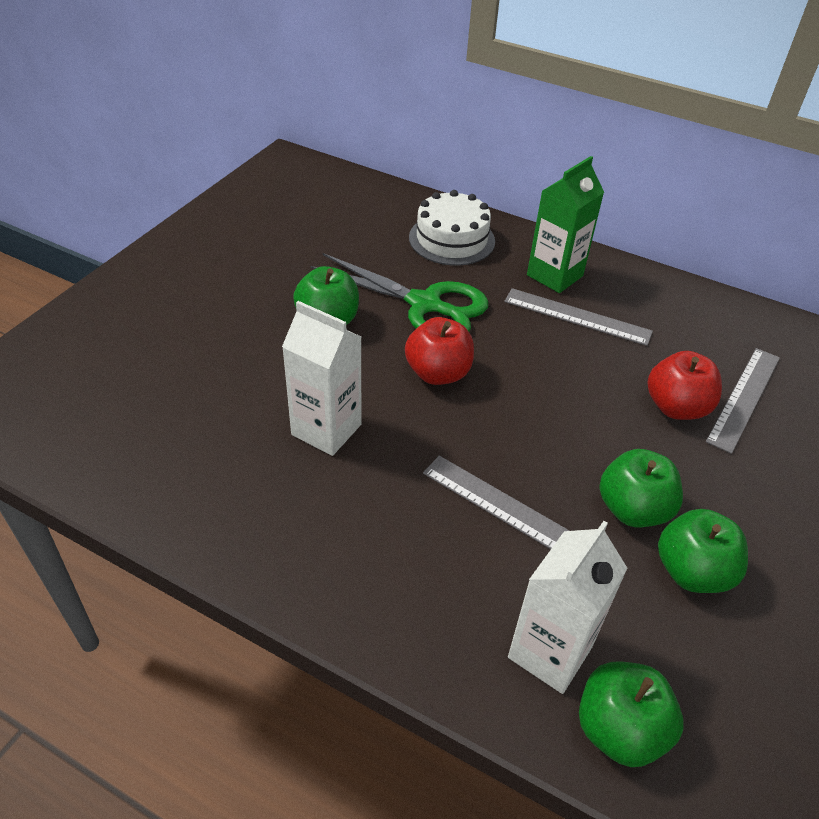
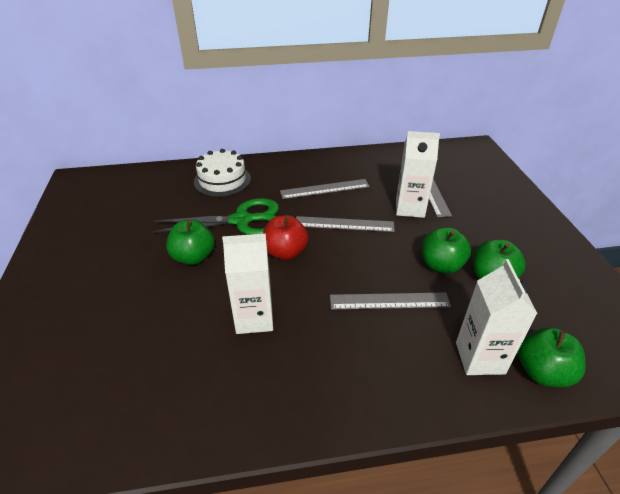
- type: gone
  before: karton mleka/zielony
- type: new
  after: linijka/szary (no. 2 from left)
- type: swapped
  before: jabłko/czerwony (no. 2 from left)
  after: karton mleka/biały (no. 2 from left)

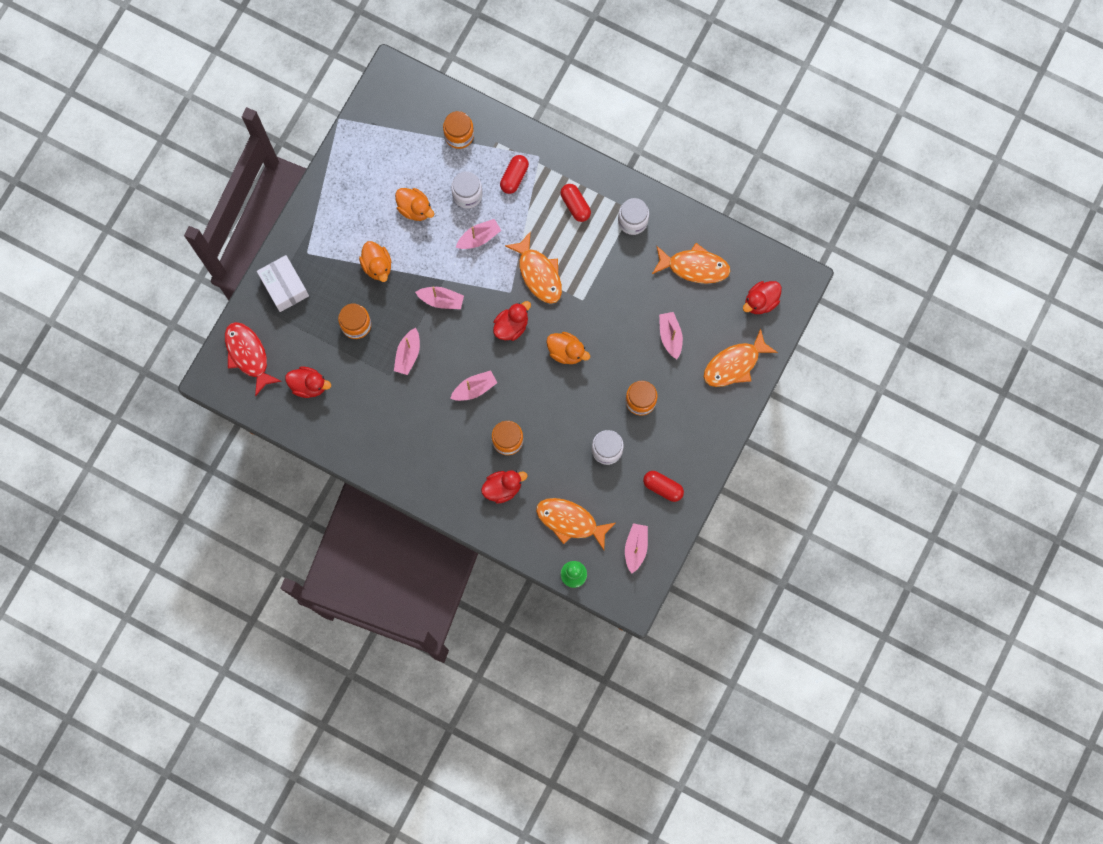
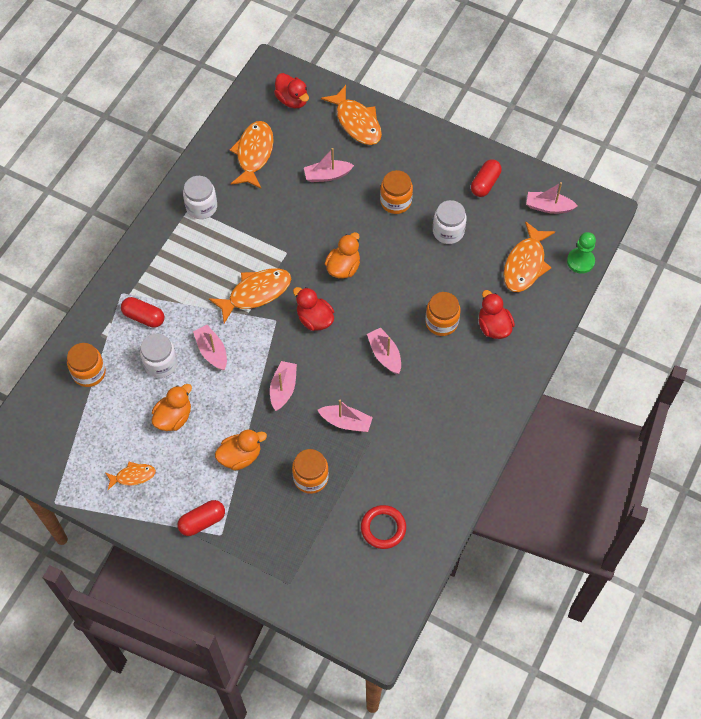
- type: gone
  before: ryba/czerwony
- type: gone
  before: pudełko/biały
- type: new
  after: ryba/pomarańczowy (no. 1 from left)
- type: shifted
  before: kapsułka/czerwony (no. 2 from left)
- type: swapped
  before: kaczka/czerwony (no. 1 from left)
  after: pierścień/czerwony

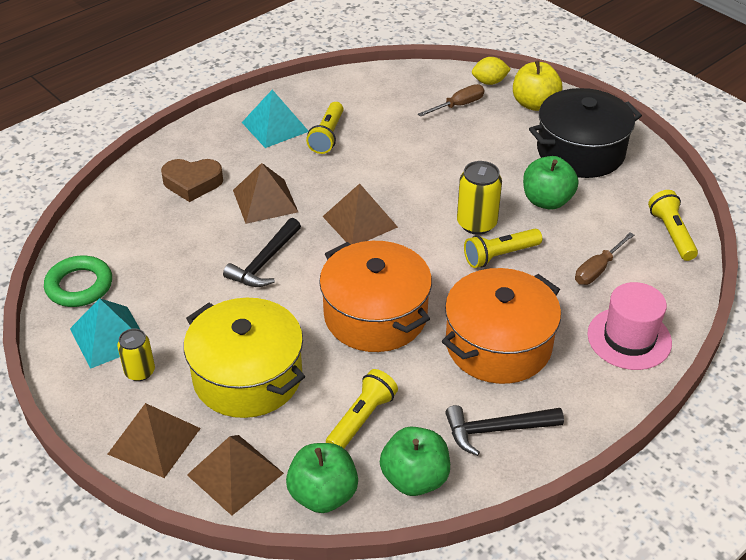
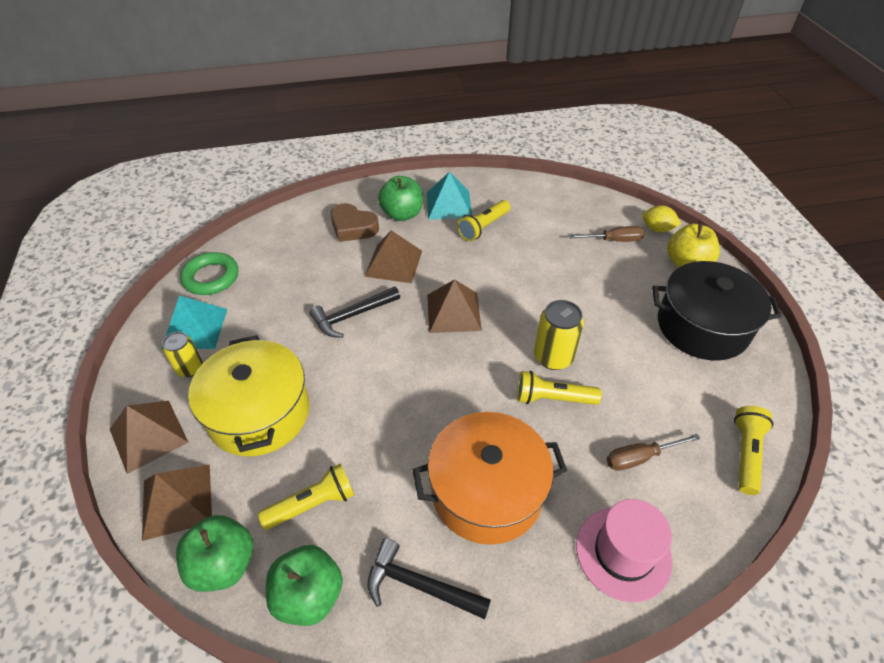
- type: gone
  before: garnek/pomarańczowy (no. 1 from left)
- type: shifted
  before: jabłko/zielony (no. 3 from left)

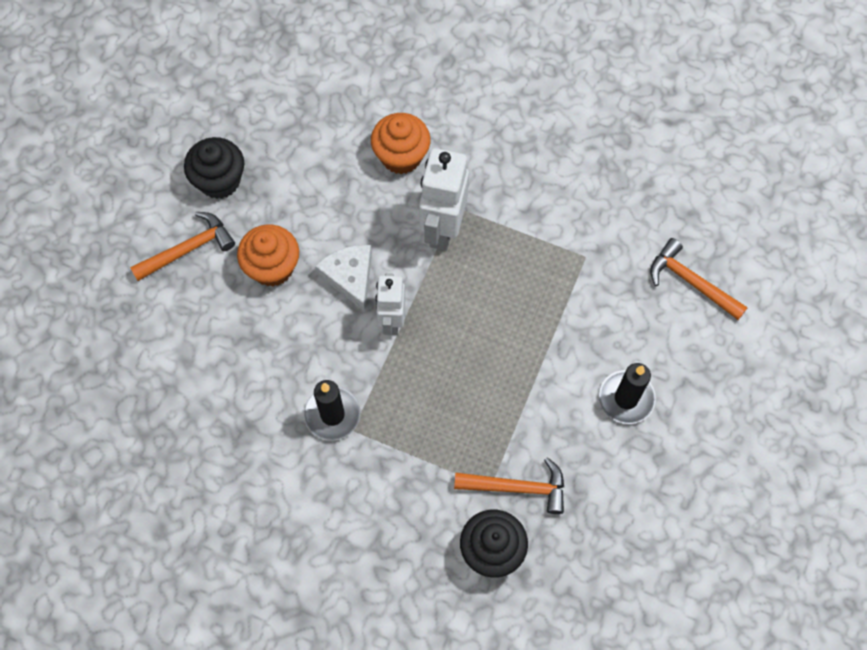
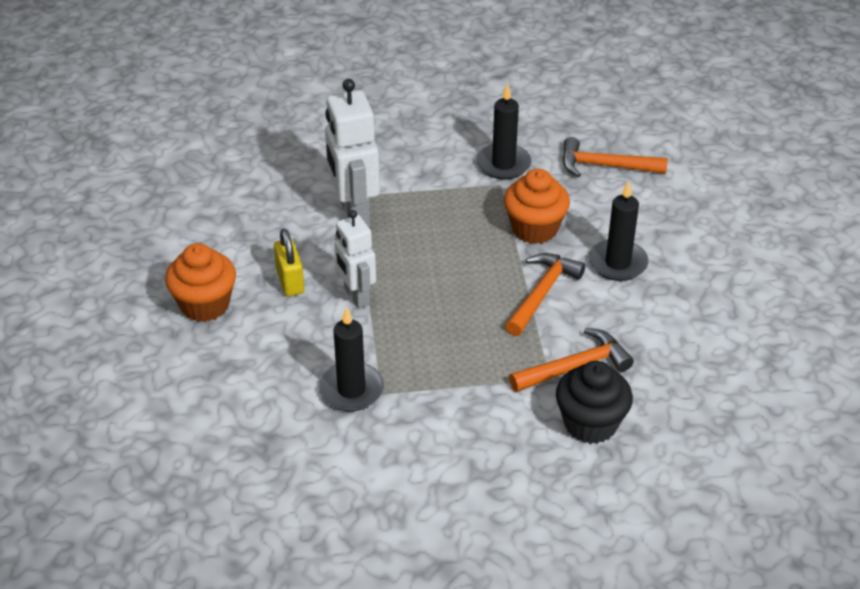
- type: gone
  before: muffinka/czarny (no. 1 from left)
- type: new
  after: świeca/czarny (no. 2 from left)
- type: shifted
  before: młotek/pomarańczowy (no. 1 from left)
- type: shifted
  before: muffinka/pomarańczowy (no. 2 from left)
- type: swapped
  before: ser/biały
  after: kłódka/żółty

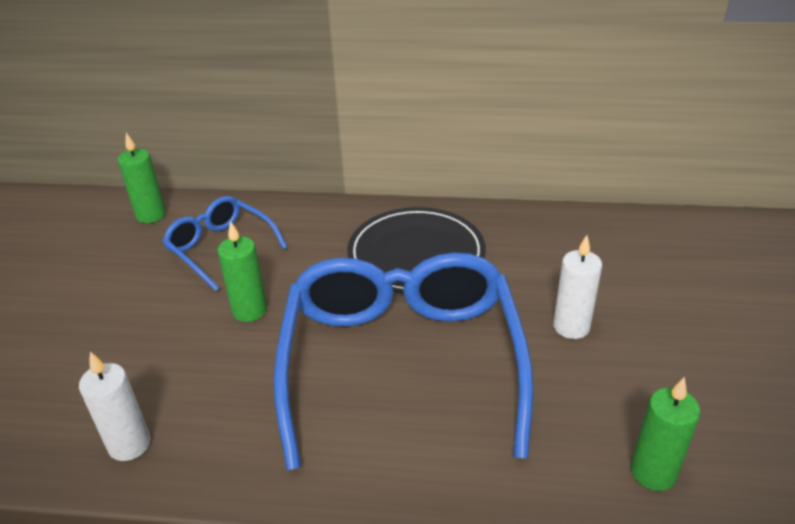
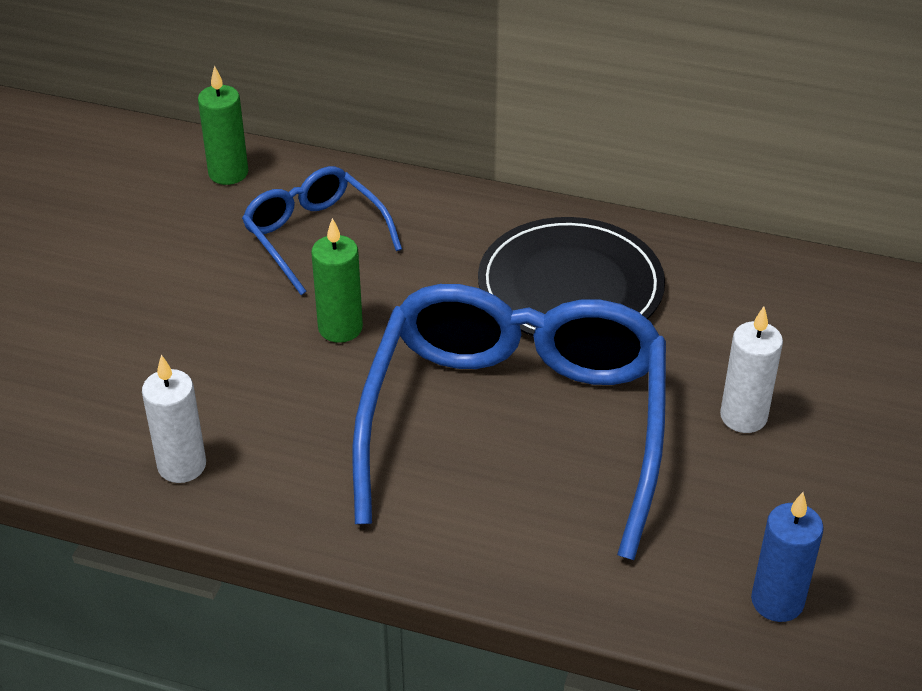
- type: repainted
  before: świeca/zielony (no. 3 from left)
  after: świeca/niebieski

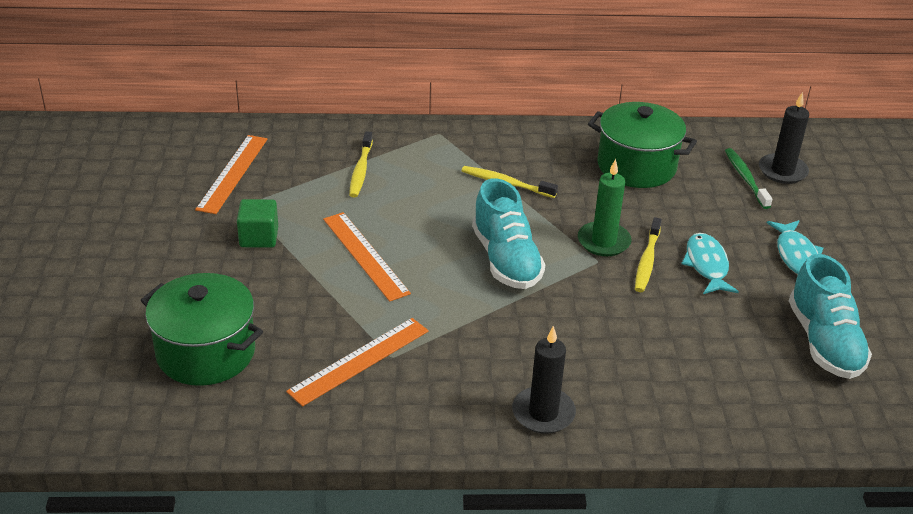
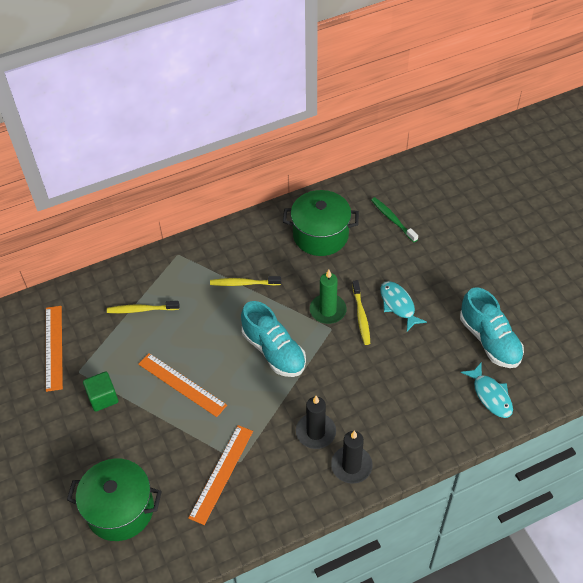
- type: shifted
  before: świeca/czarny (no. 2 from left in the first image)
  after: świeca/czarny (no. 1 from left)
- type: shifted
  before: ryba/turkusowy (no. 2 from left)
- type: rotated
  before: szczoteczka do zębów/żółty (no. 1 from left)
  turn: 105

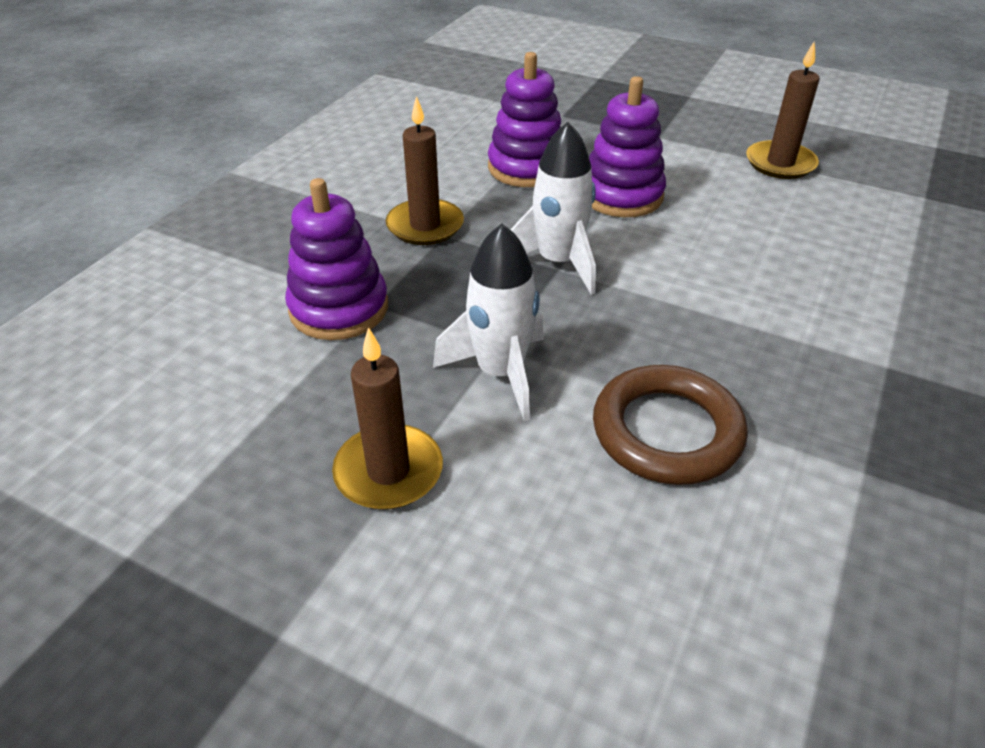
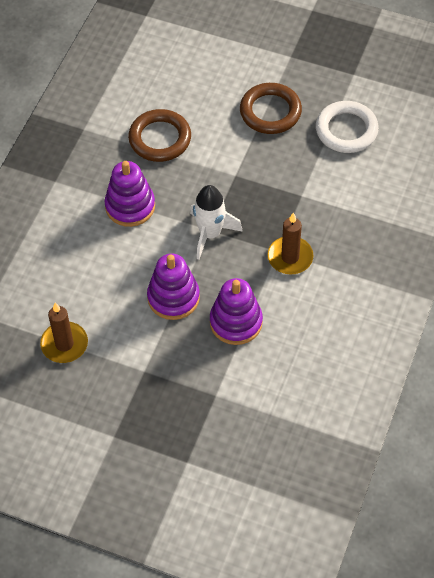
- type: gone
  before: rakieta/biały (no. 1 from left)
- type: new
  after: pierścień/biały
- type: shifted
  before: zabawka nakładanka/fioletowy (no. 1 from left)
- type: swapped
  before: świeca/brązowy (no. 1 from left)
  after: pierścień/brązowy (no. 2 from left)

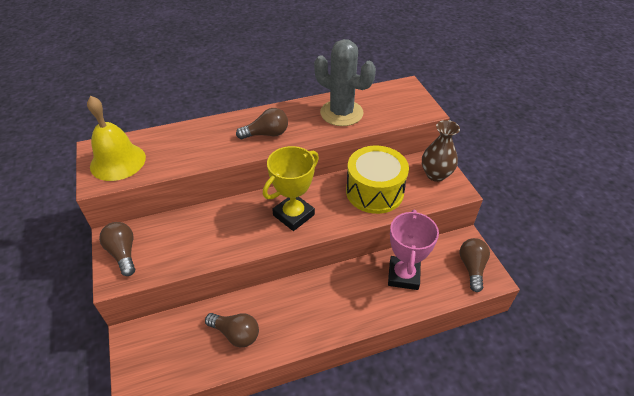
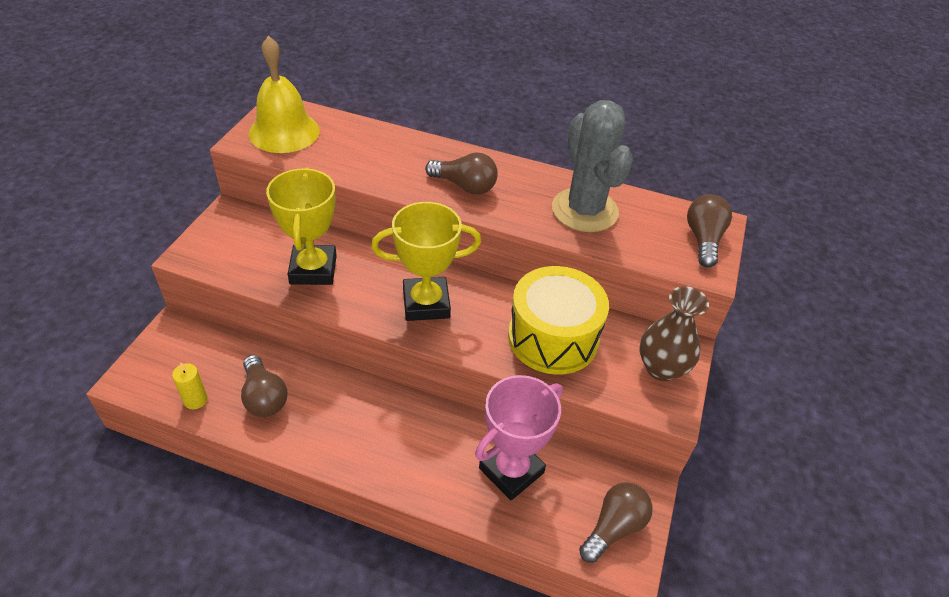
- type: new
  after: świeca/żółty
- type: new
  after: puchar/żółty (no. 1 from left)
- type: shifted
  before: żarówka/brązowy (no. 1 from left in the first image)
  after: żarówka/brązowy (no. 4 from left)

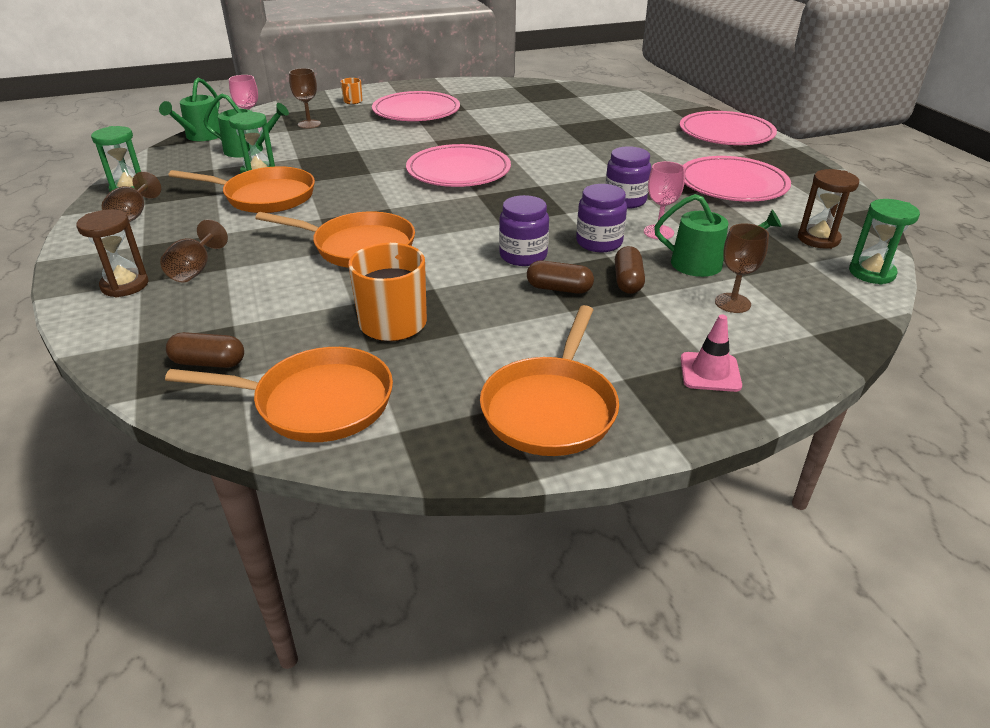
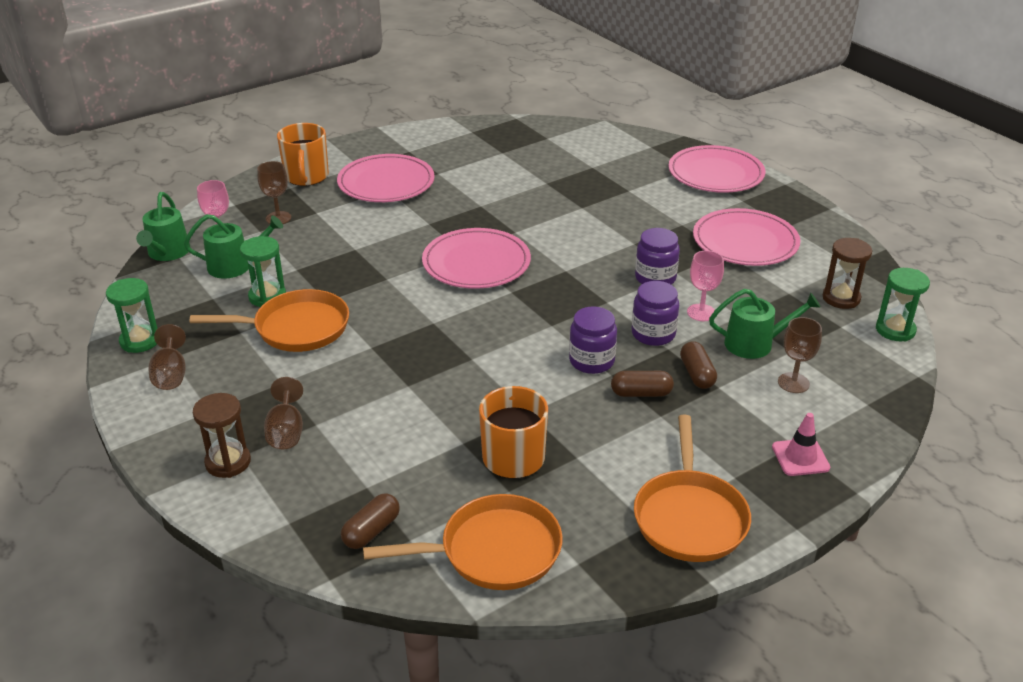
- type: gone
  before: patelnia/pomarańczowy (no. 3 from left)
- type: rotated
  before: kapsułka/brązowy (no. 1 from left)
  turn: -45
- type: scaled
  before: kubek/pomarańczowy (no. 1 from left)
  scale: 2.06

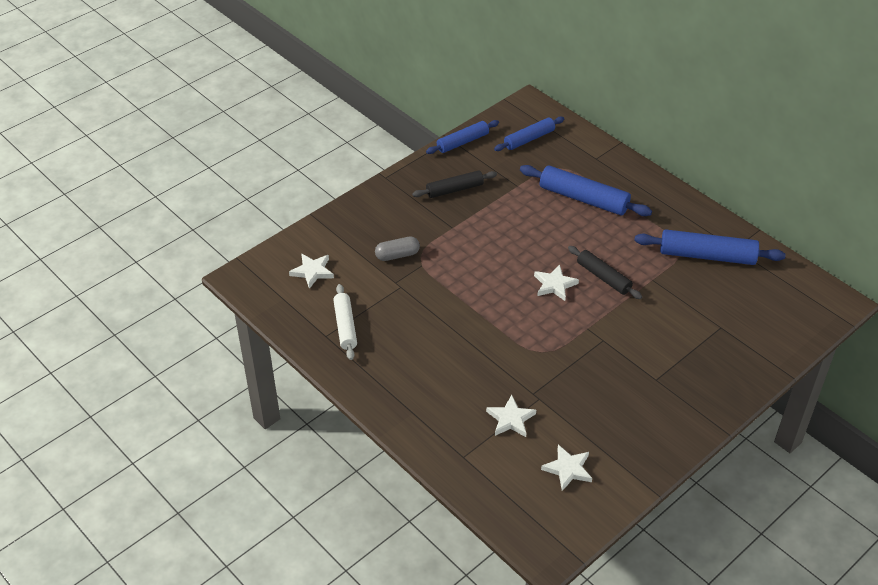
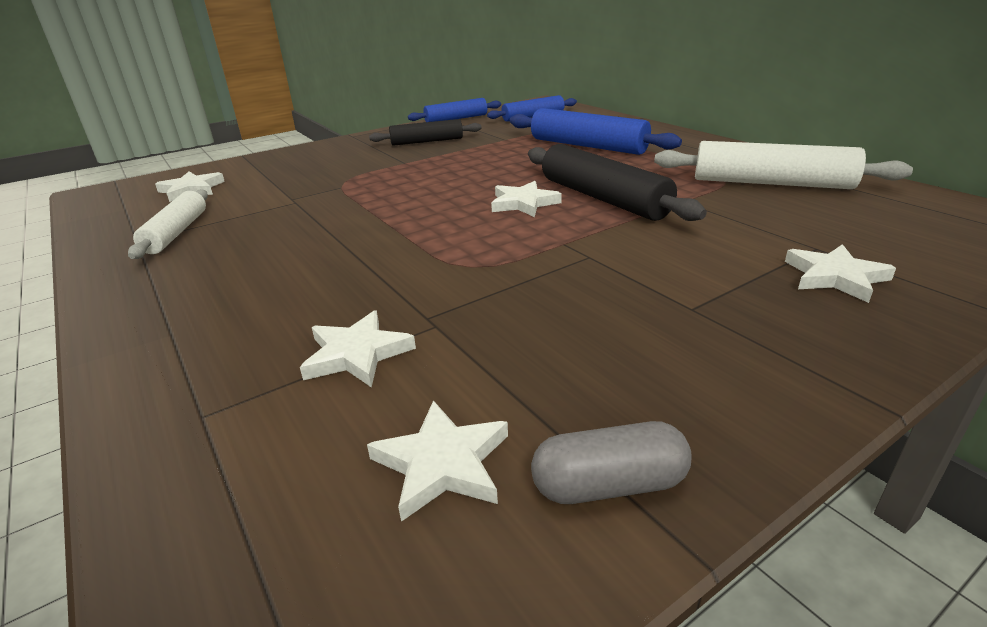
- type: new
  after: gwiazda/biały (no. 5 from left)
- type: shifted
  before: kapsułka/szary
- type: repainted
  before: wałek do ciasta/niebieski (no. 4 from left)
  after: wałek do ciasta/biały (no. 2 from left)
- type: scaled
  before: wałek do ciasta/czarny (no. 2 from left)
  scale: 1.56

